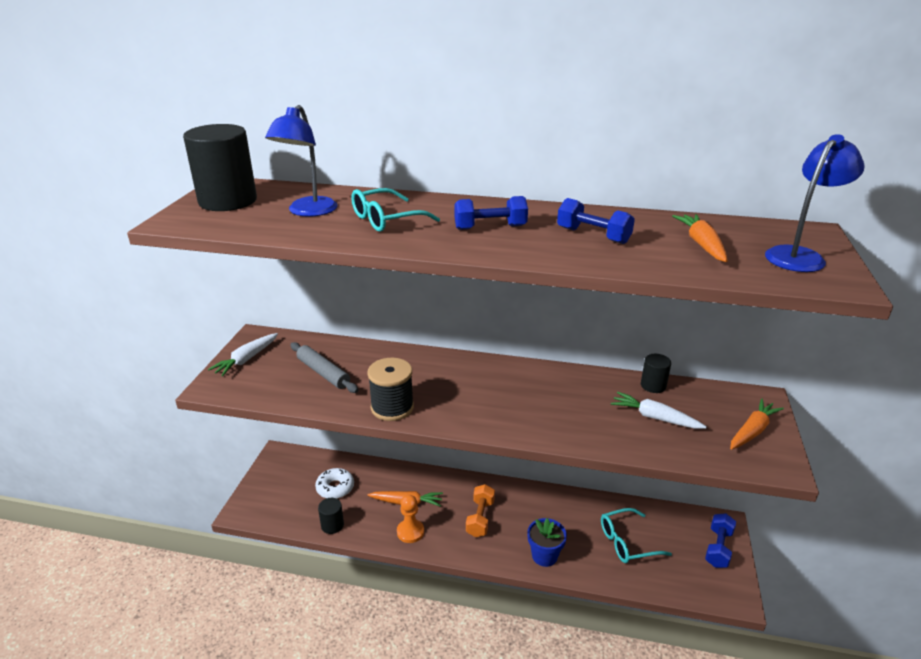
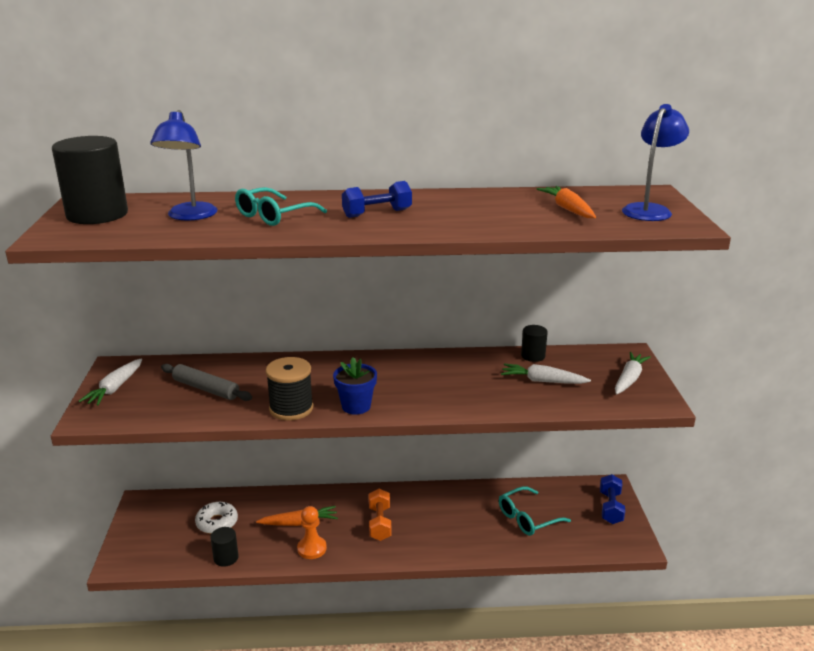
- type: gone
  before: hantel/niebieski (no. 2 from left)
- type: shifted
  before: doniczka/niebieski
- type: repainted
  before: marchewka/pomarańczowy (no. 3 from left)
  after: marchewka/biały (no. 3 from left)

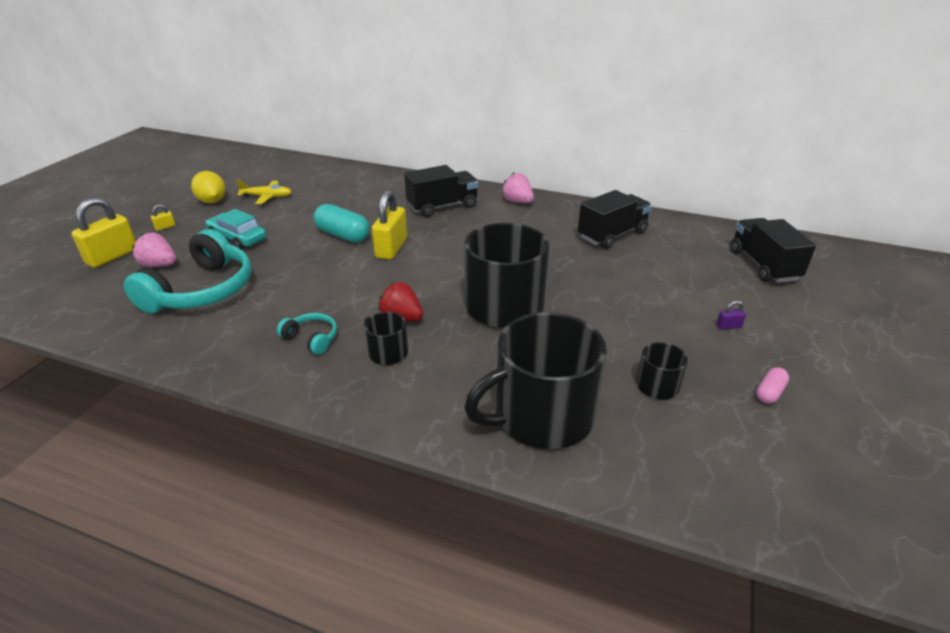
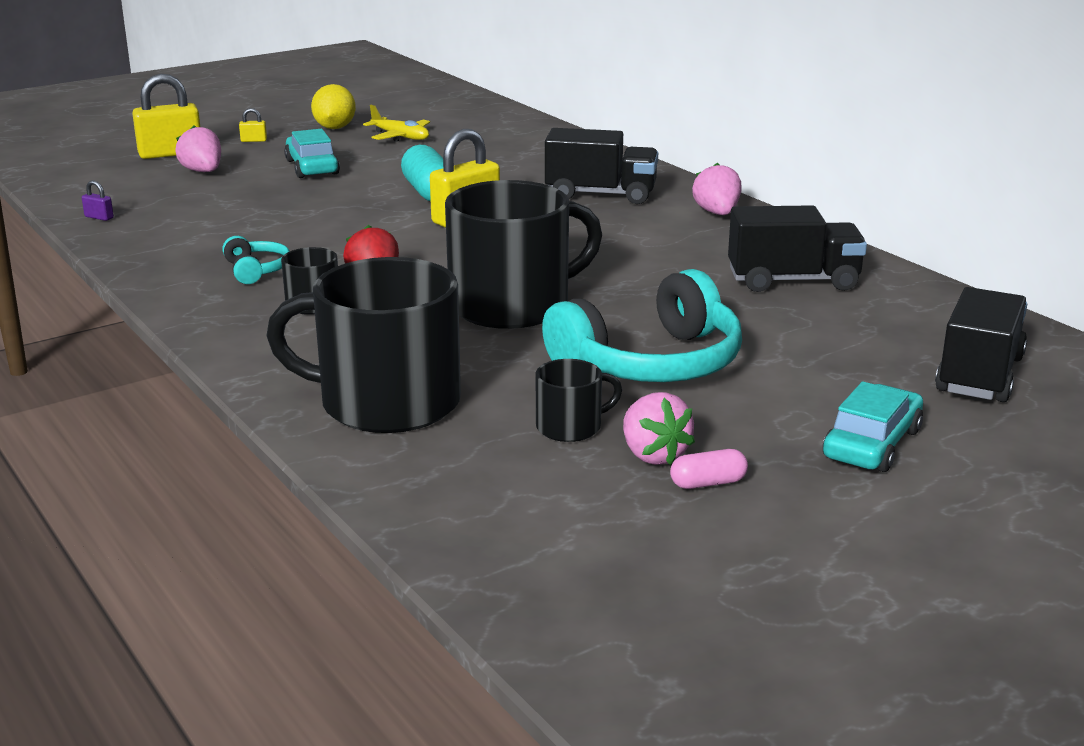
- type: new
  after: truskawka/różowy (no. 2 from left)
- type: new
  after: samochód/turkusowy (no. 2 from left)
- type: shifted
  before: słuchawki/turkusowy (no. 1 from left in the first image)
  after: słuchawki/turkusowy (no. 2 from left)
- type: shifted
  before: kłódka/fioletowy

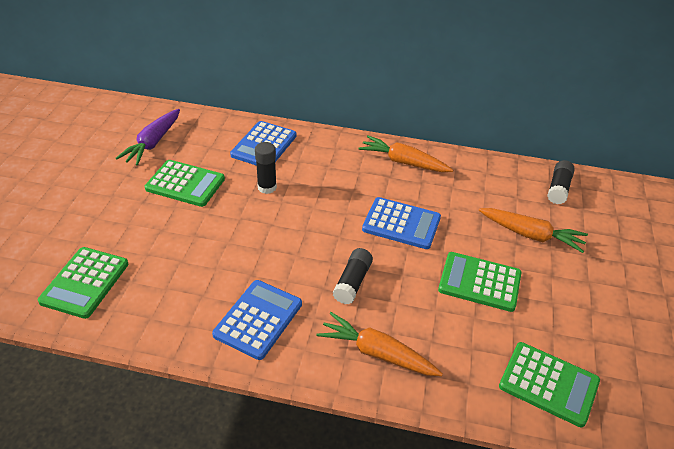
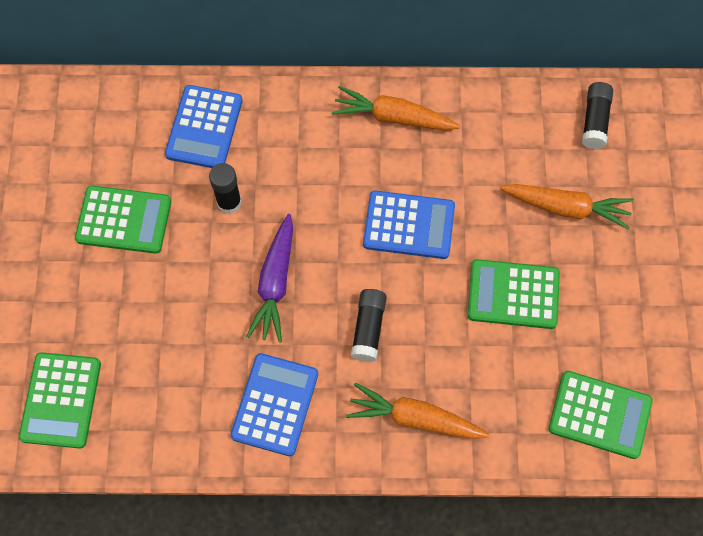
- type: shifted
  before: marchewka/fioletowy

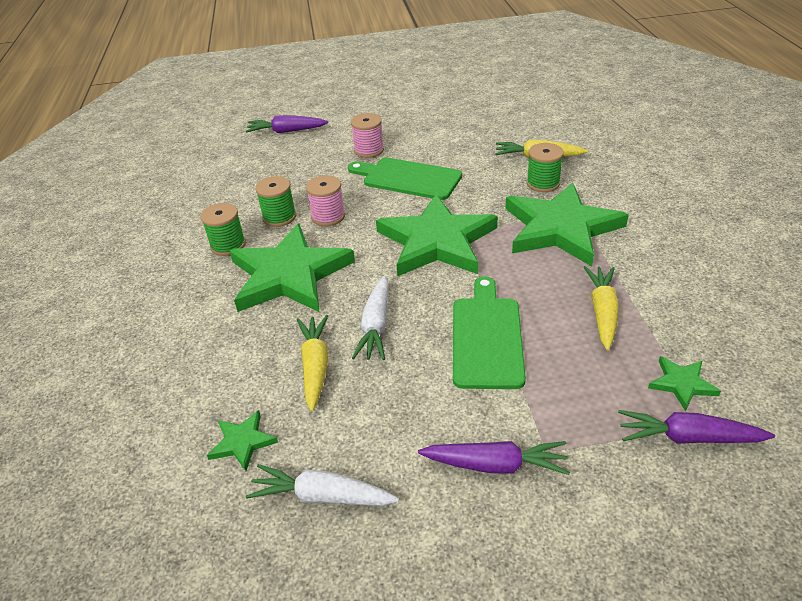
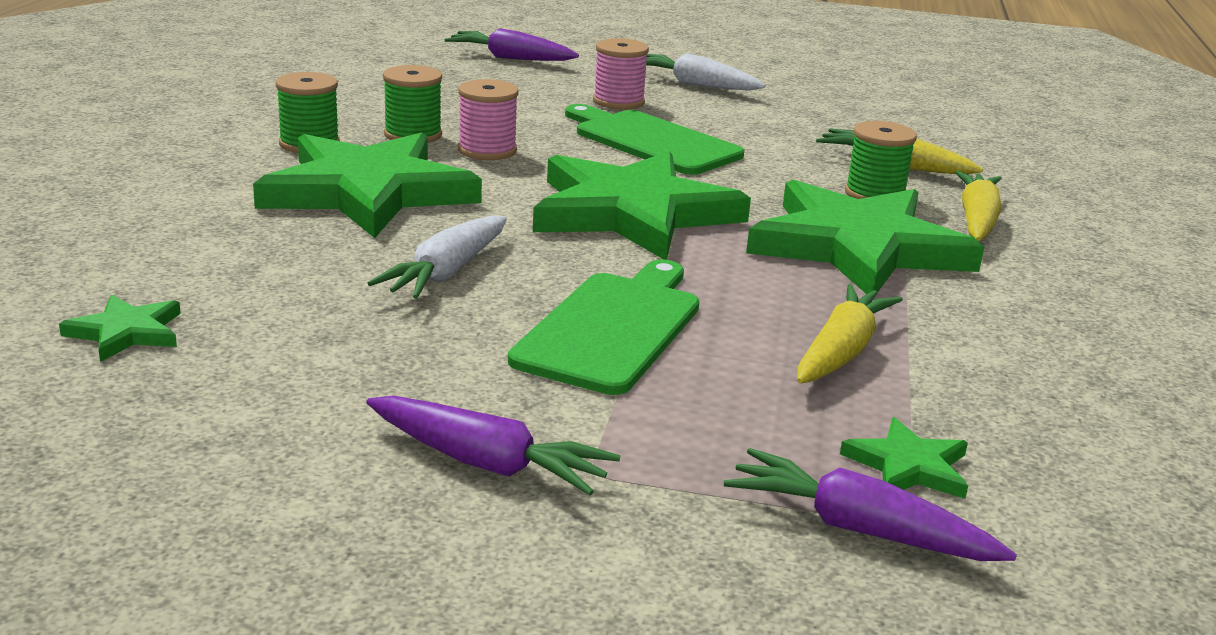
- type: shifted
  before: marchewka/biały (no. 1 from left in the first image)
  after: marchewka/biały (no. 2 from left)
- type: shifted
  before: marchewka/żółty (no. 1 from left in the first image)
  after: marchewka/żółty (no. 3 from left)

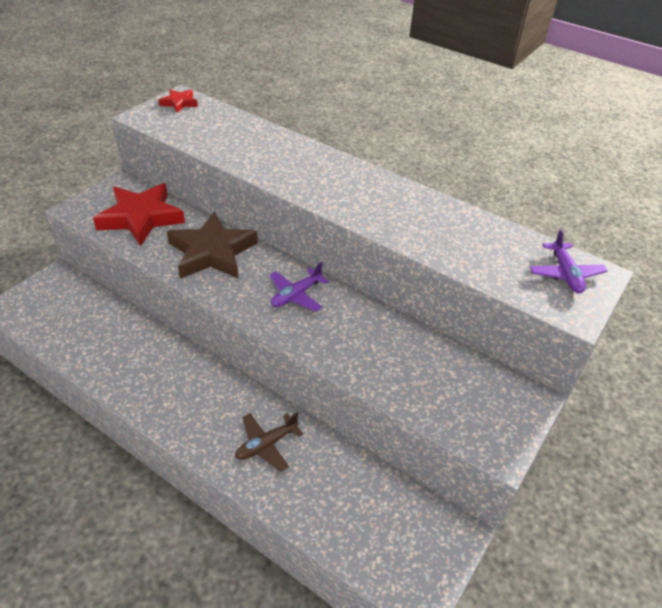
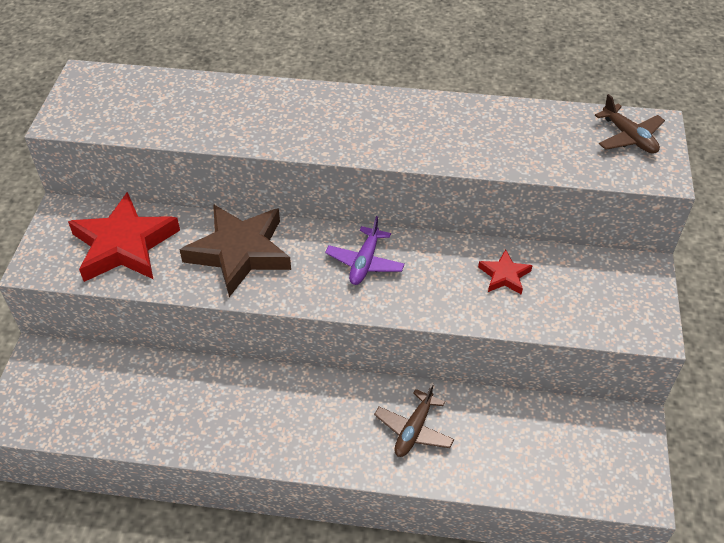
- type: shifted
  before: gwiazda/czerwony (no. 2 from left)
- type: repainted
  before: samolot/fioletowy (no. 2 from left)
  after: samolot/brązowy (no. 2 from left)

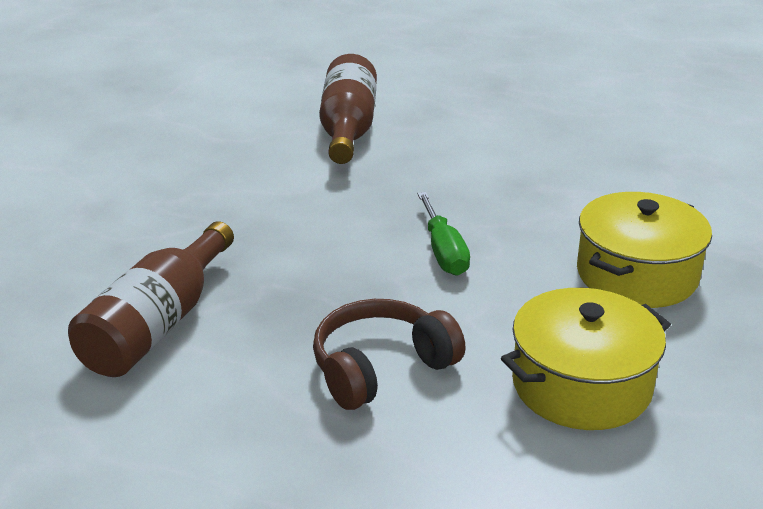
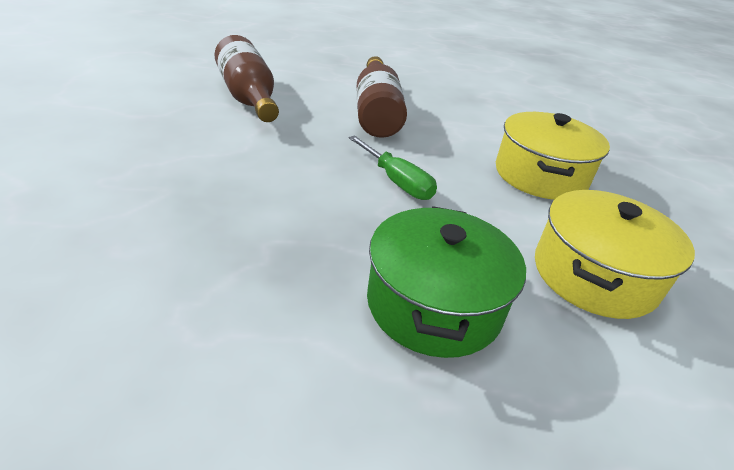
- type: shifted
  before: butelka/brązowy (no. 1 from left in the first image)
  after: butelka/brązowy (no. 2 from left)
- type: swapped
  before: słuchawki/brązowy
  after: garnek/zielony

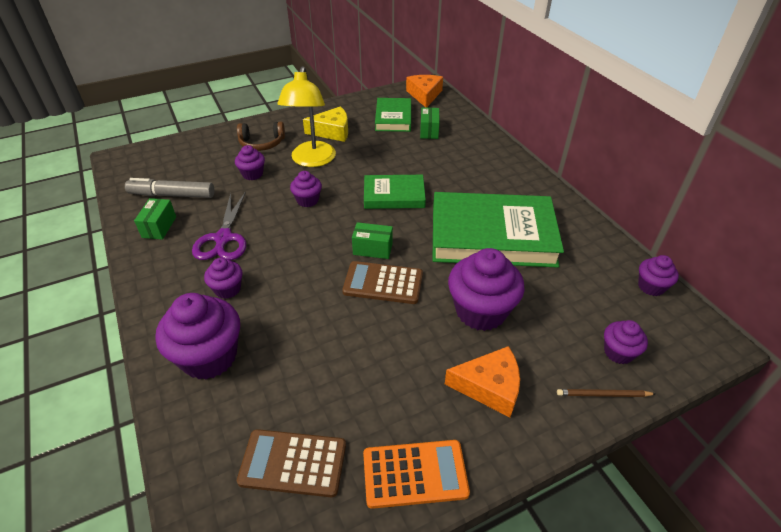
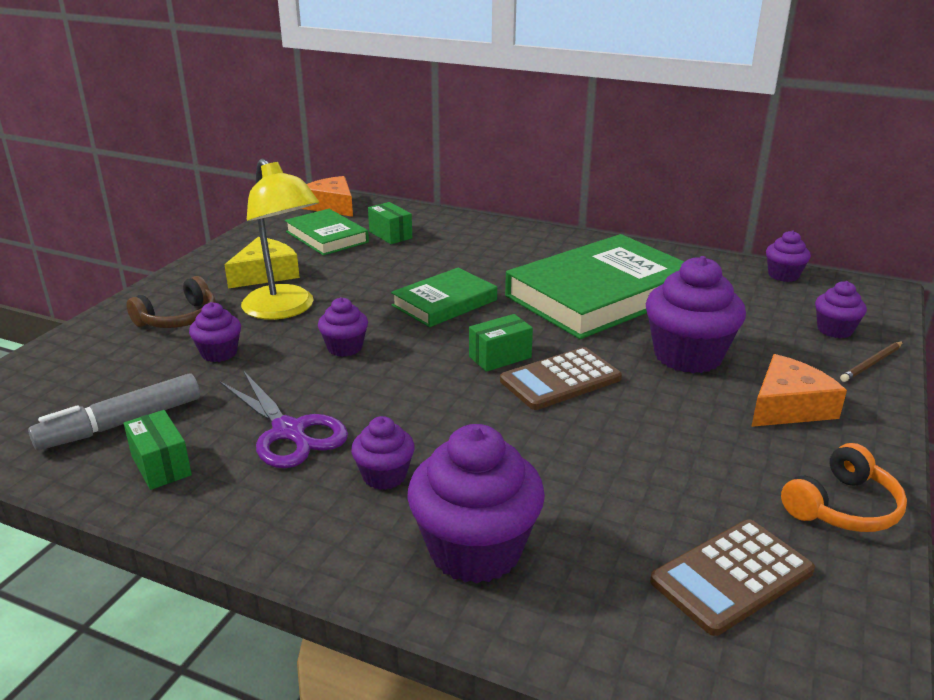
- type: swapped
  before: kalkulator/pomarańczowy
  after: słuchawki/pomarańczowy

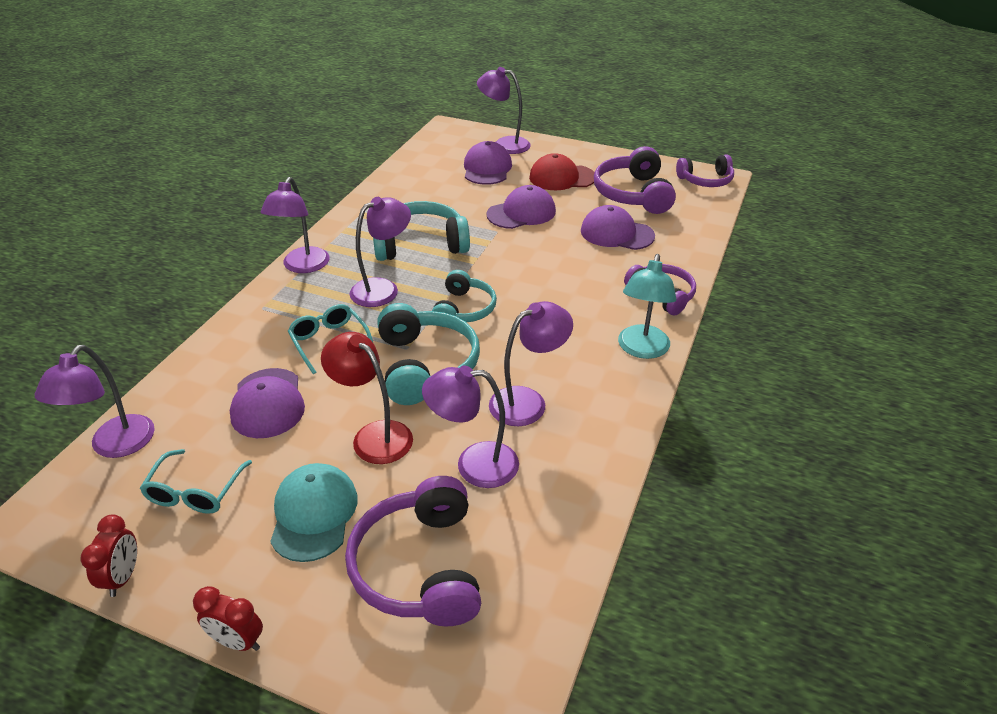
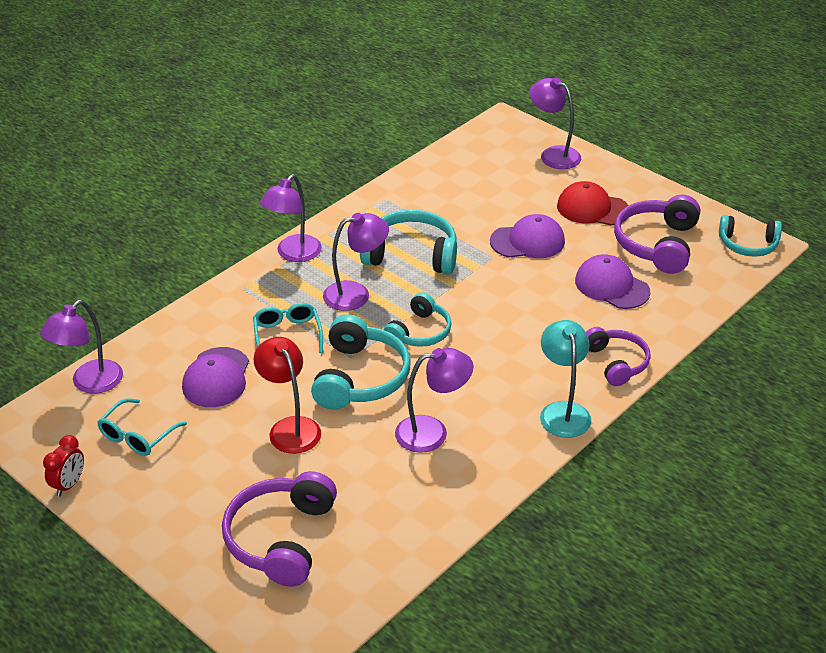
- type: gone
  before: budzik/czerwony (no. 2 from left)
- type: gone
  before: czapka/turkusowy
- type: gone
  before: lampka/fioletowy (no. 4 from left)
- type: gone
  before: czapka/fioletowy (no. 2 from left)
- type: repainted
  before: słuchawki/fioletowy (no. 4 from left)
  after: słuchawki/turkusowy (no. 4 from left)
- type: rotated
  before: lampka/turkusowy
  turn: 135

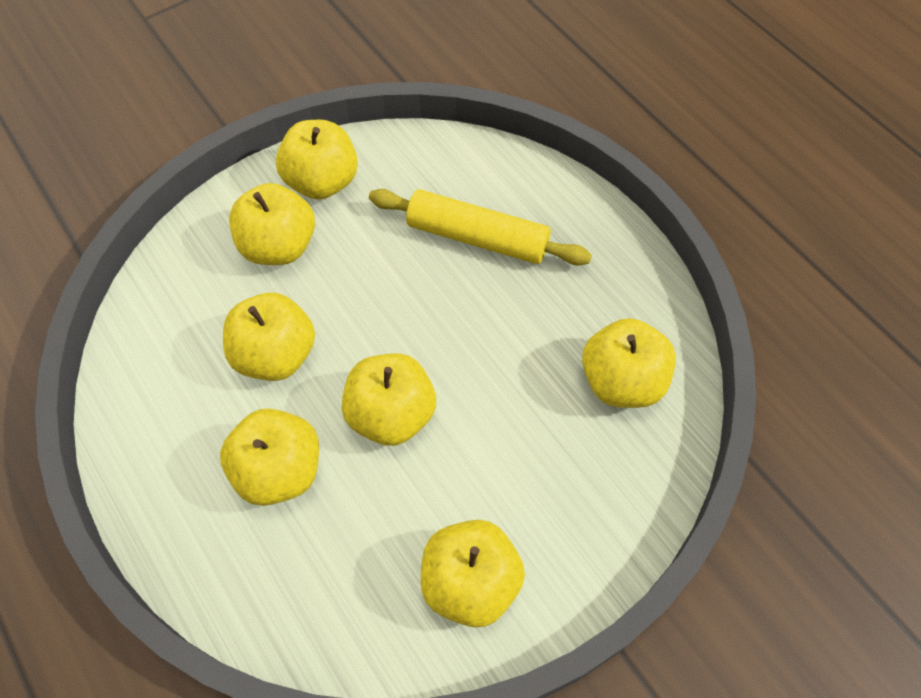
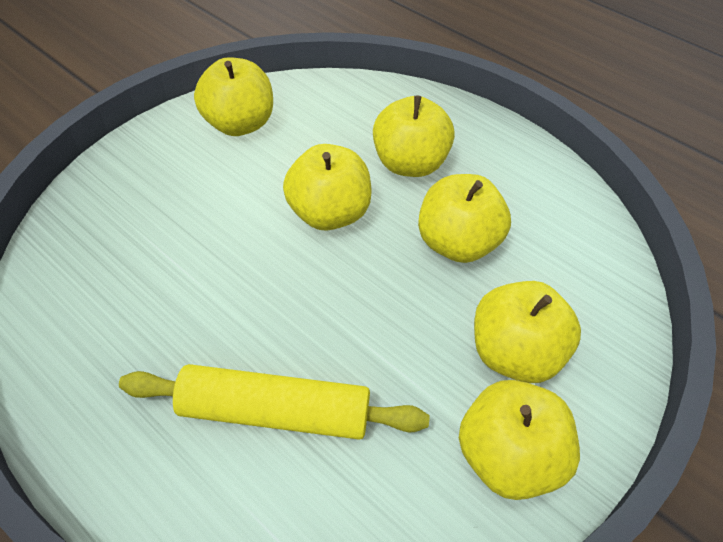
- type: gone
  before: jabłko/żółty (no. 7 from left)

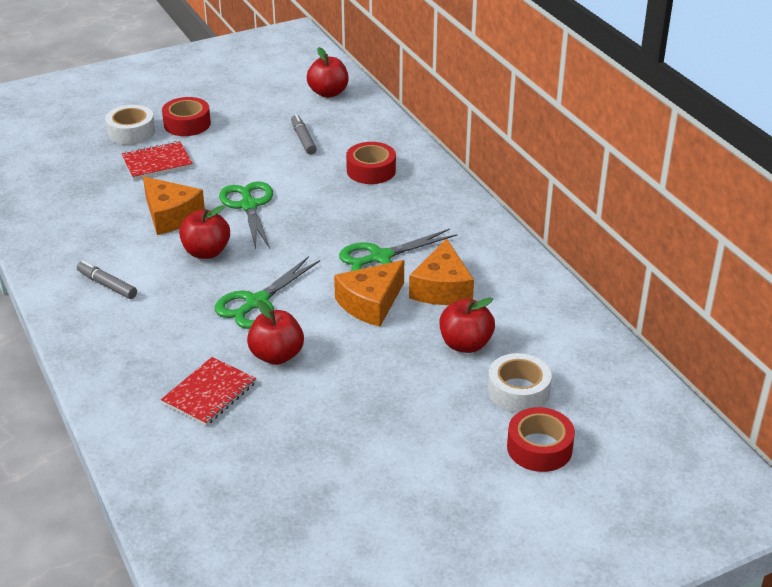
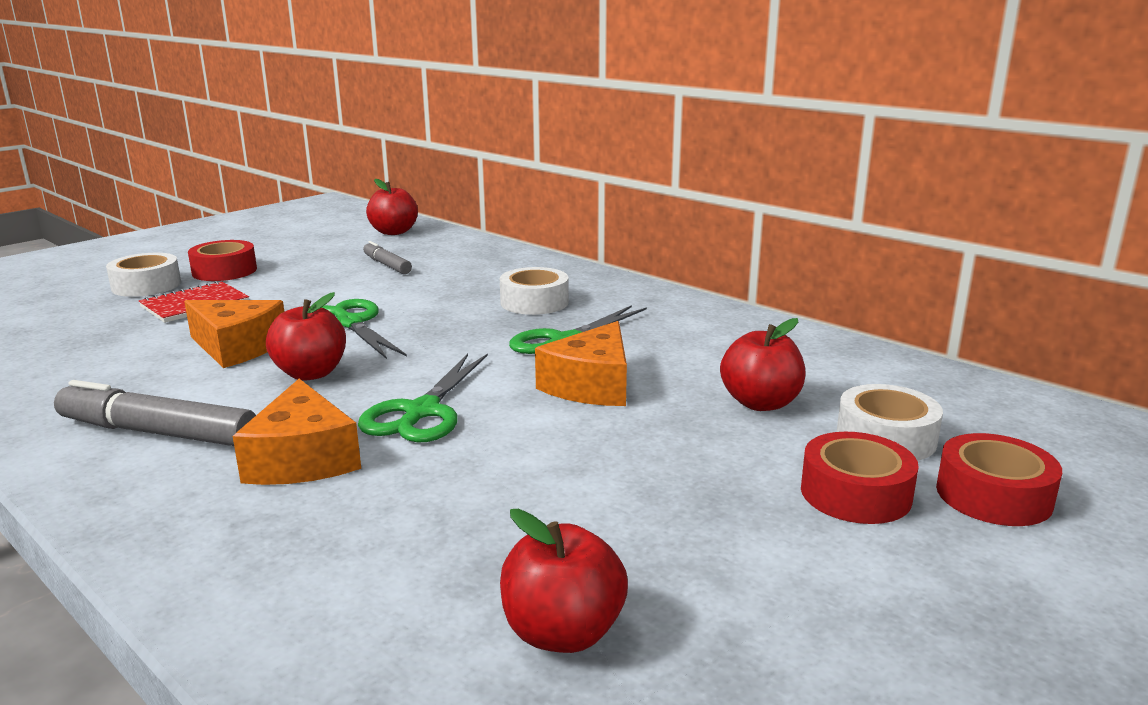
- type: gone
  before: zeszyt/czerwony (no. 2 from left)
- type: new
  after: taśma klejąca/biały (no. 2 from left)
- type: shifted
  before: jabłko/czerwony (no. 2 from left in the first image)
  after: jabłko/czerwony (no. 3 from left)
- type: shifted
  before: taśma klejąca/czerwony (no. 2 from left)
- type: shifted
  before: ser/pomarańczowy (no. 3 from left in the first image)
  after: ser/pomarańczowy (no. 2 from left)
- type: scaled
  before: flamaster/szary (no. 1 from left)
  scale: 1.71

